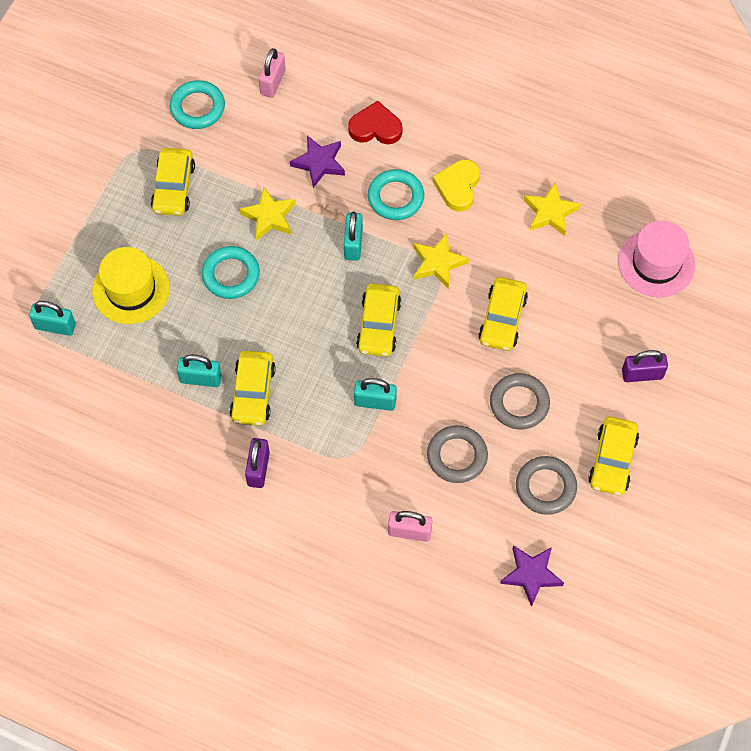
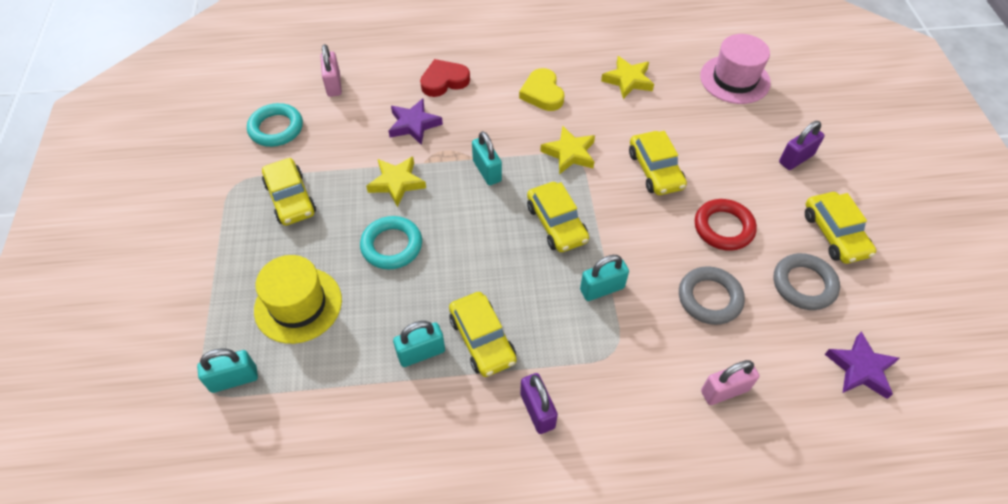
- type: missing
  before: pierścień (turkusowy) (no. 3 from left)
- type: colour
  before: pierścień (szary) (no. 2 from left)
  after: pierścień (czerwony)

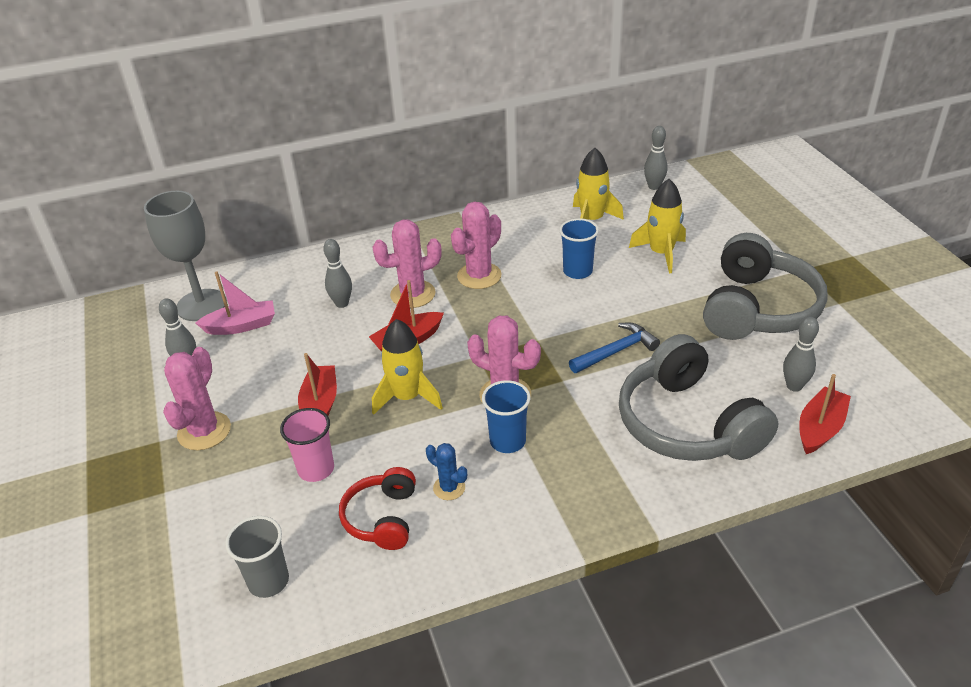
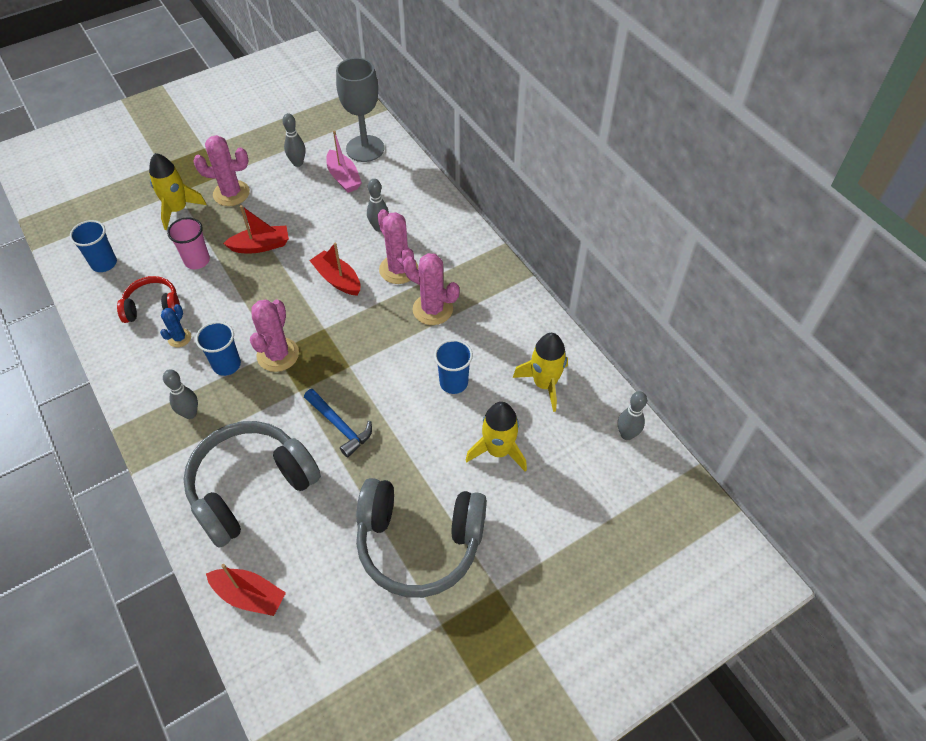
- type: colour
  before: szklanka (szary)
  after: szklanka (niebieski) (no. 1 from left)
- type: relocated
  before: rakieta (żółty) (no. 1 from left)
- type: relocated
  before: kręgiel (szary) (no. 4 from left in the first image)
  after: kręgiel (szary) (no. 1 from left)

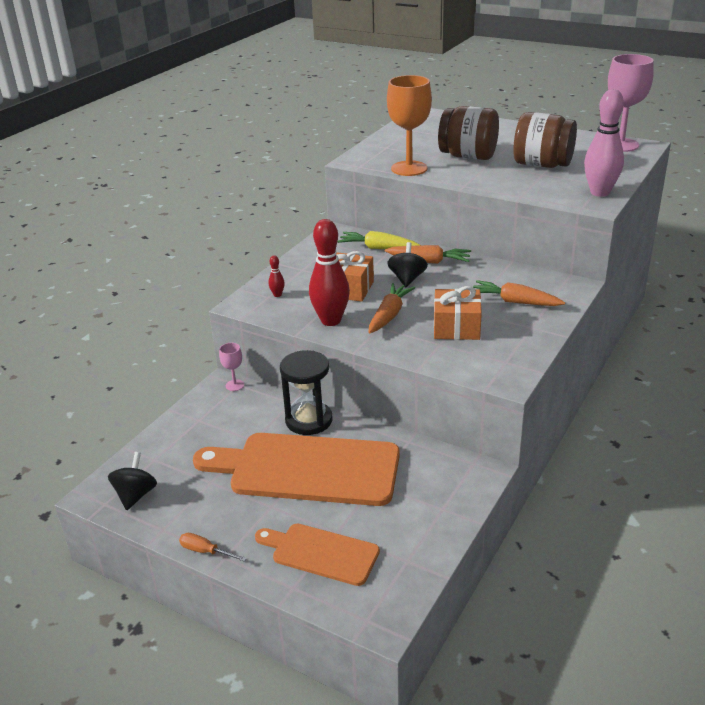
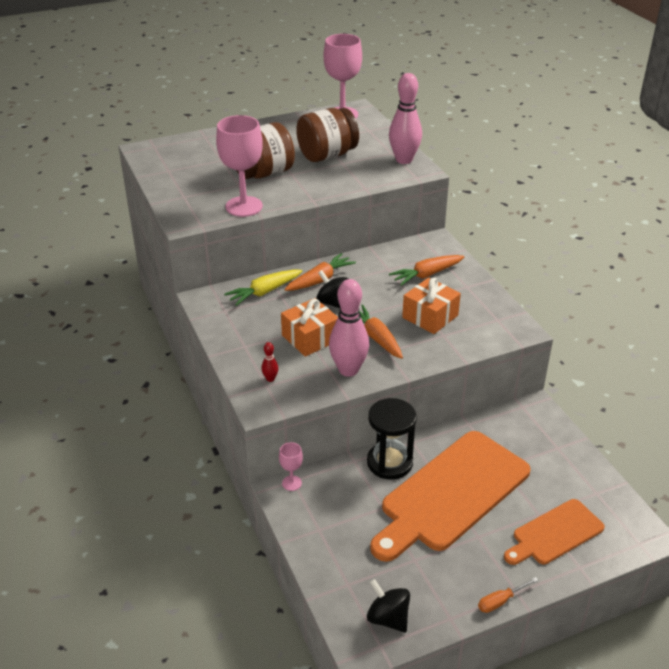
- type: colour
  before: kręgiel (czerwony) (no. 2 from left)
  after: kręgiel (różowy) (no. 1 from left)
- type: colour
  before: kielich (pomarańczowy)
  after: kielich (różowy) (no. 1 from left)

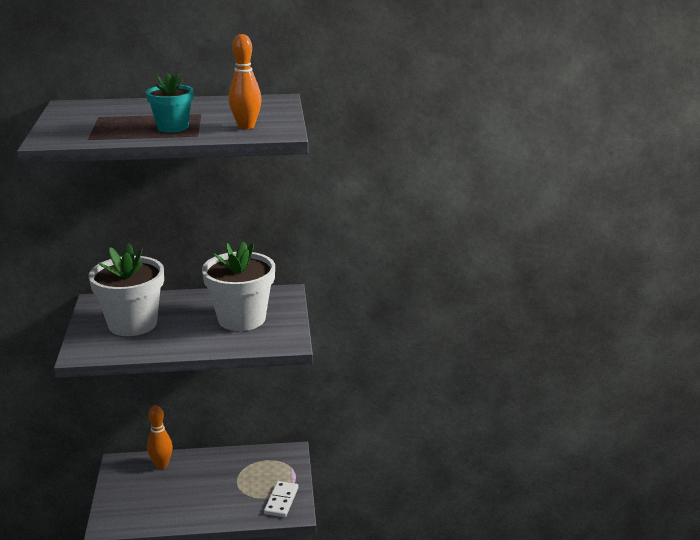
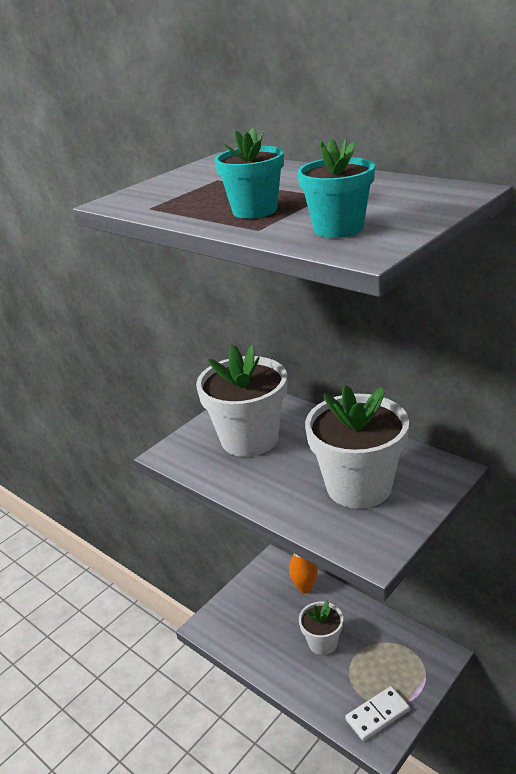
- type: exchanged
  before: kręgiel (pomarańczowy) (no. 2 from left)
  after: doniczka (turkusowy) (no. 2 from left)
- type: appeared
  after: doniczka (biały) (no. 2 from left)

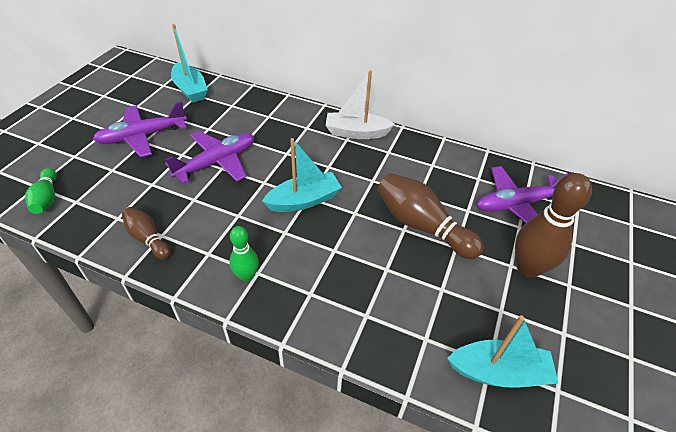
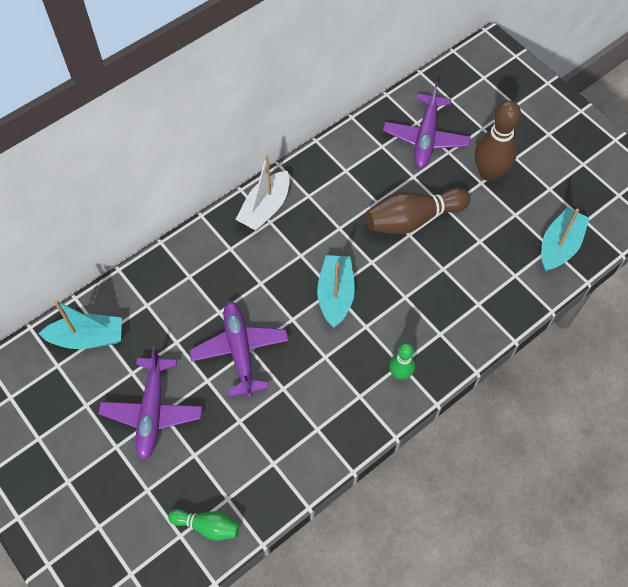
- type: missing
  before: kręgiel (brązowy) (no. 1 from left)

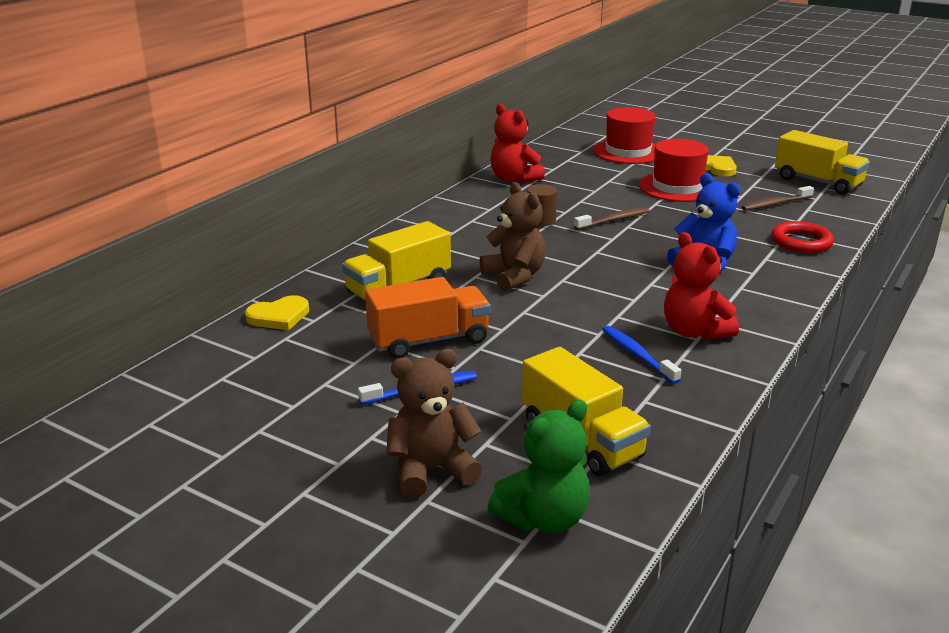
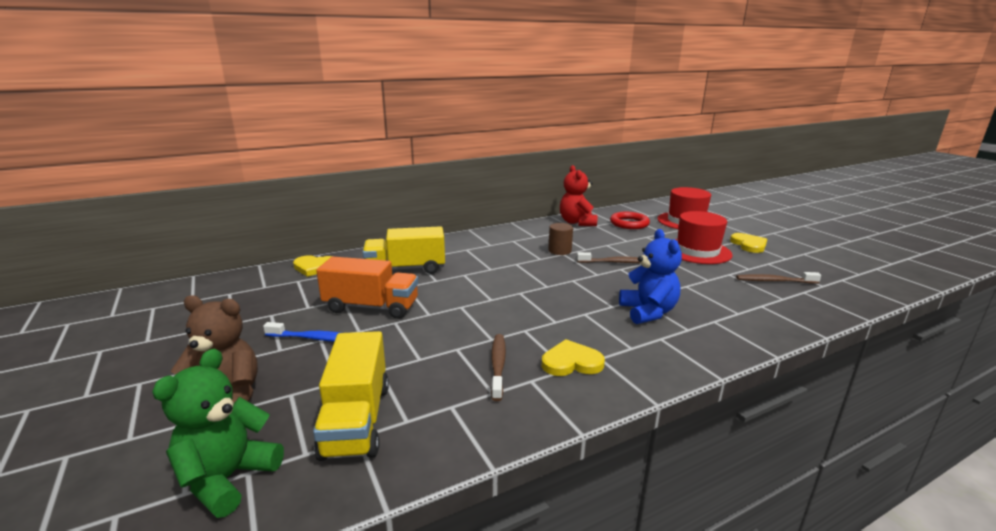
- type: missing
  before: miś (brązowy) (no. 2 from left)
- type: spun
  before: miś (zielony)
  turn: 120
- type: colour
  before: szczoteczka do zębów (niebieski) (no. 2 from left)
  after: szczoteczka do zębów (brązowy) (no. 1 from left)
- type: exchanged
  before: miś (czerwony) (no. 2 from left)
  after: serce (żółty) (no. 2 from left)
- type: relocated
  before: pierścień (czerwony)
- type: missing
  before: ciężarówka (żółty) (no. 3 from left)

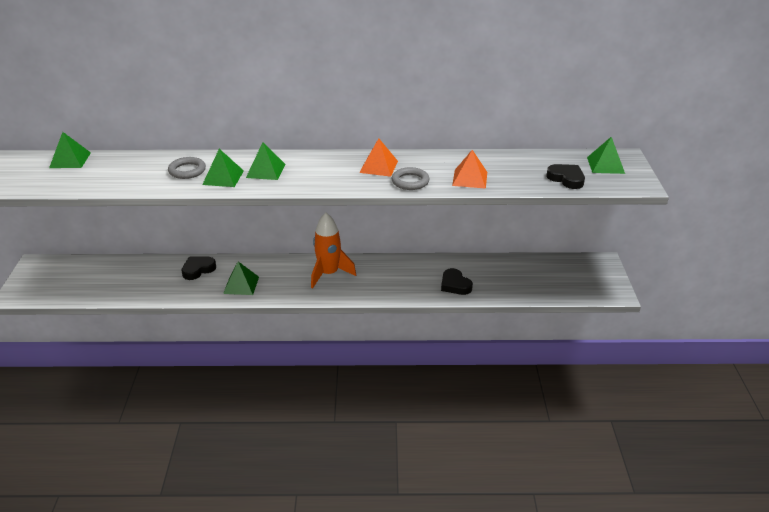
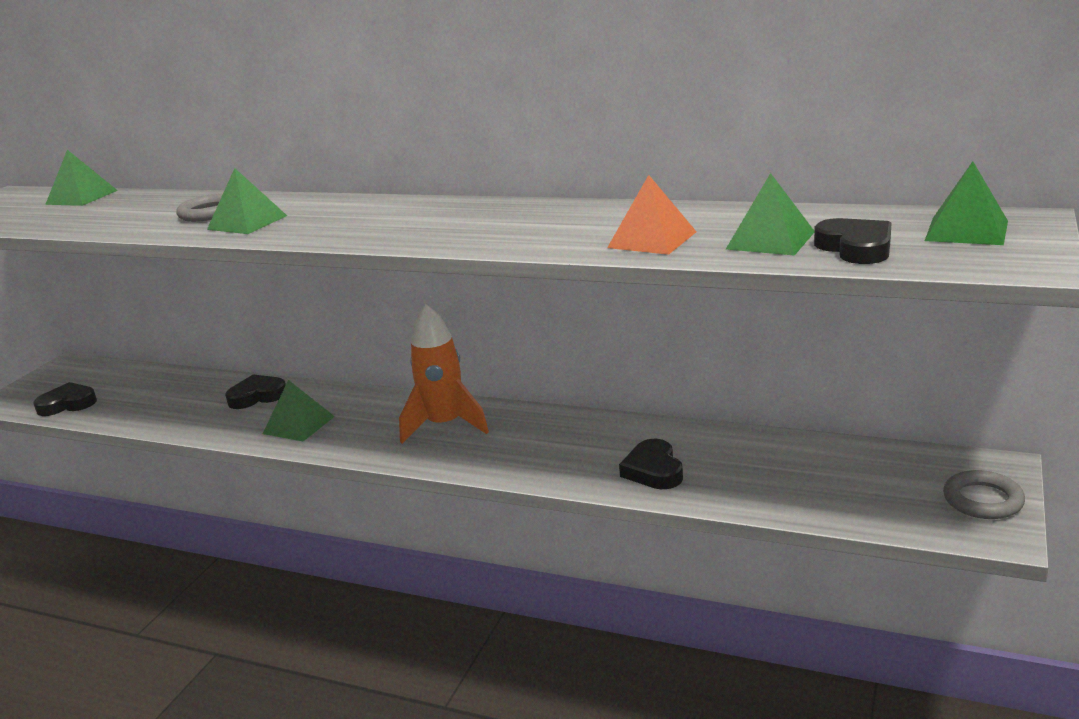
- type: relocated
  before: piramida (zielony) (no. 4 from left)
- type: missing
  before: piramida (pomarańczowy) (no. 1 from left)
- type: relocated
  before: pierścień (szary) (no. 2 from left)
- type: appeared
  after: serce (czarny) (no. 1 from left)

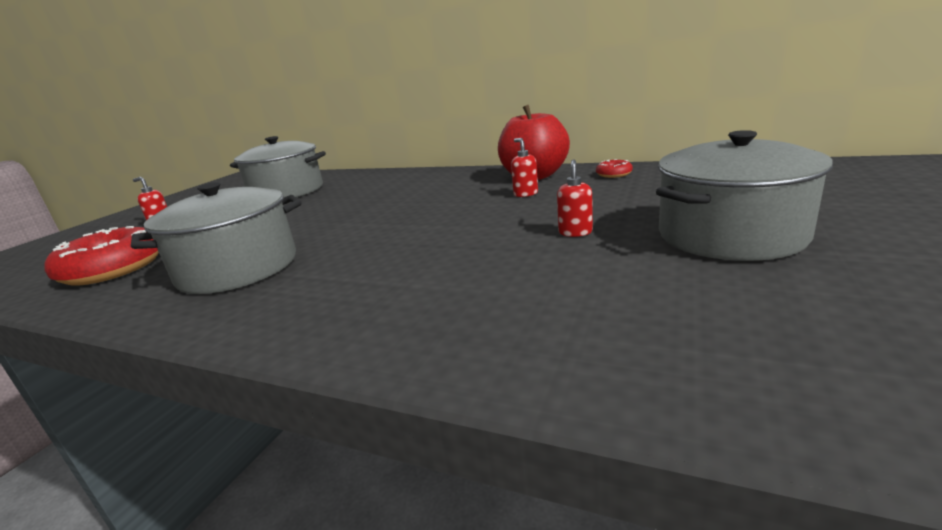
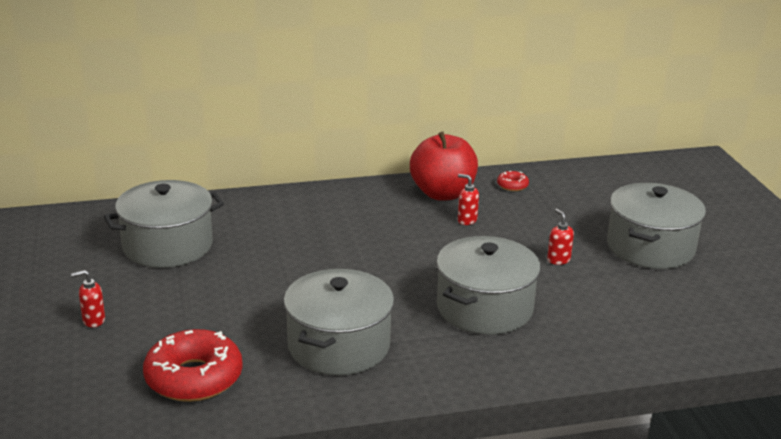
- type: appeared
  after: garnek (szary) (no. 3 from left)

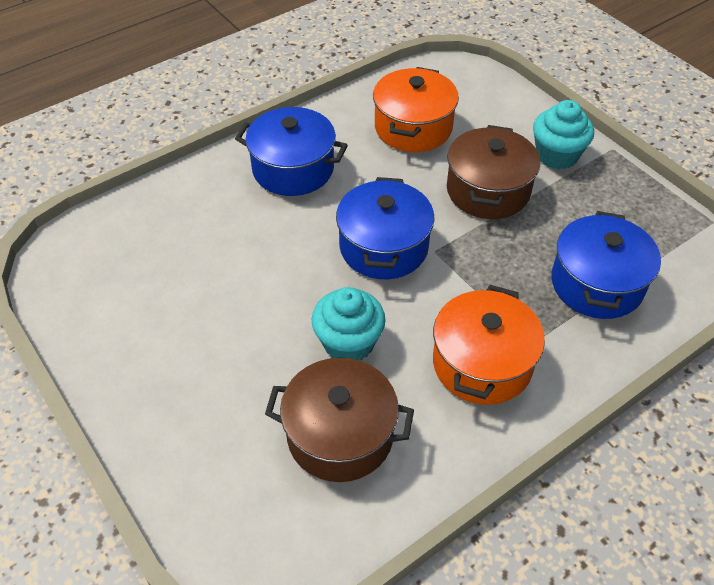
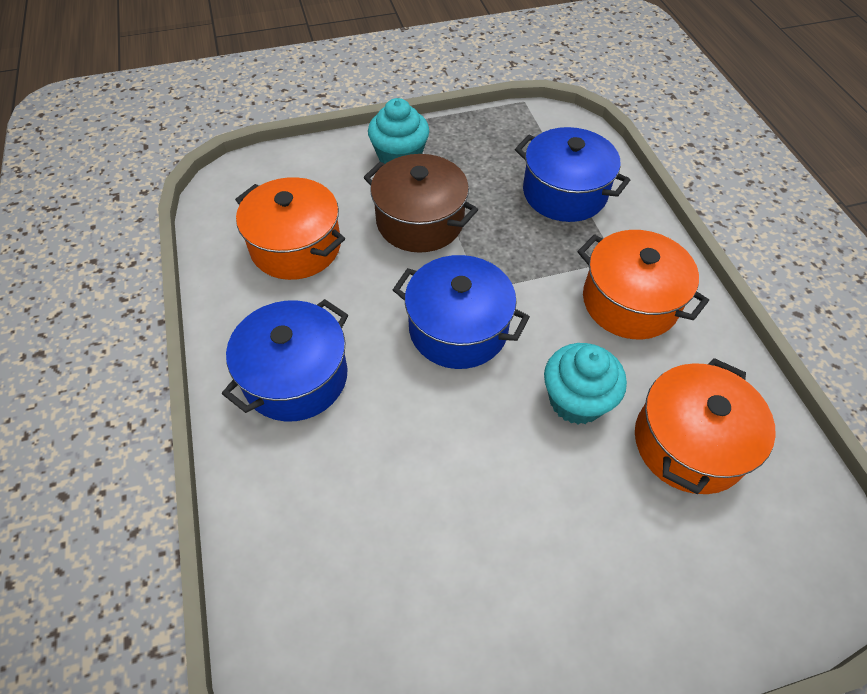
- type: colour
  before: garnek (brązowy) (no. 1 from left)
  after: garnek (pomarańczowy) (no. 3 from left)

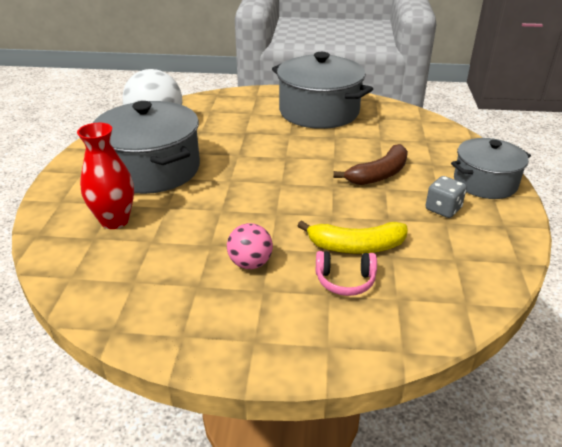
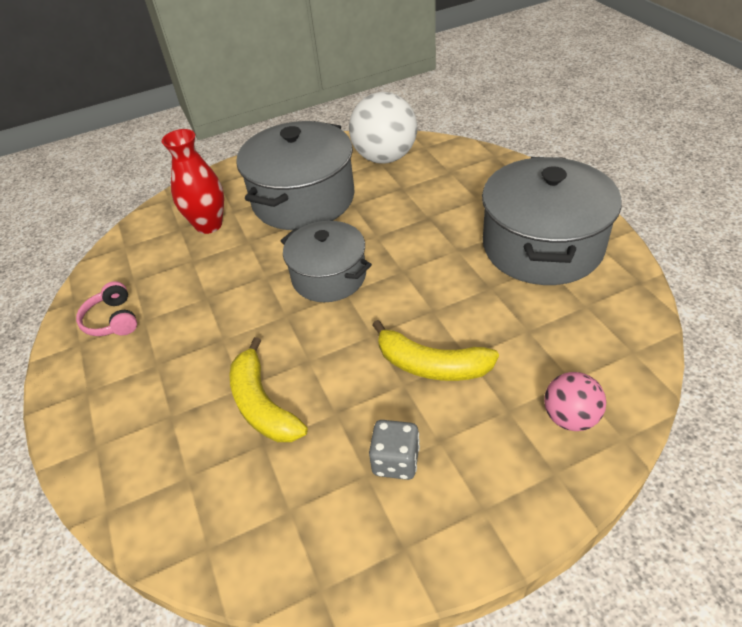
- type: relocated
  before: piłka (różowy)
- type: relocated
  before: słuchawki (różowy)
- type: colour
  before: banan (brązowy)
  after: banan (żółty) (no. 2 from left)
- type: relocated
  before: garnek (szary) (no. 3 from left in the first image)
  after: garnek (szary) (no. 2 from left)

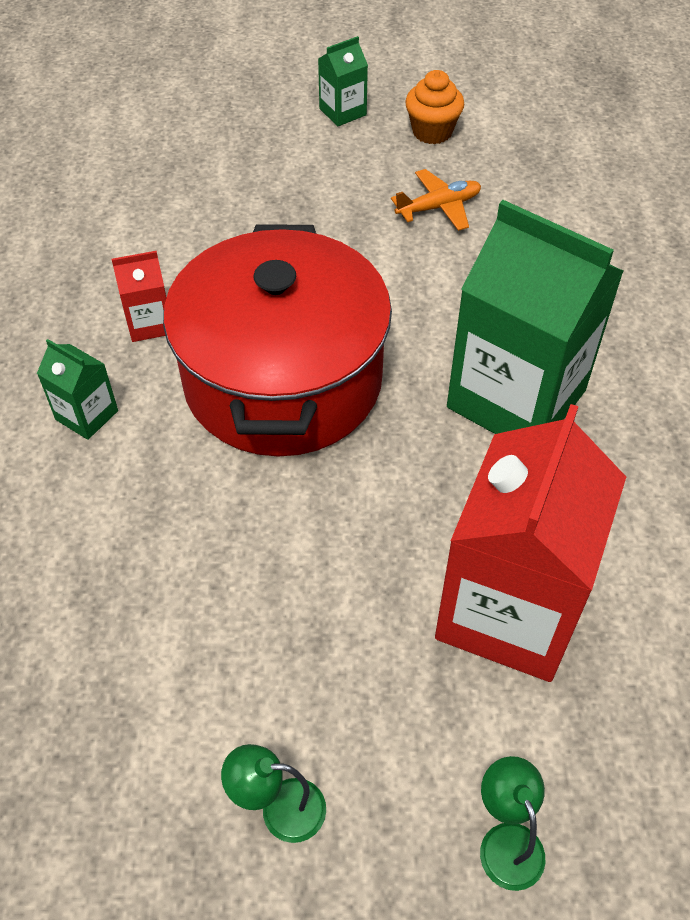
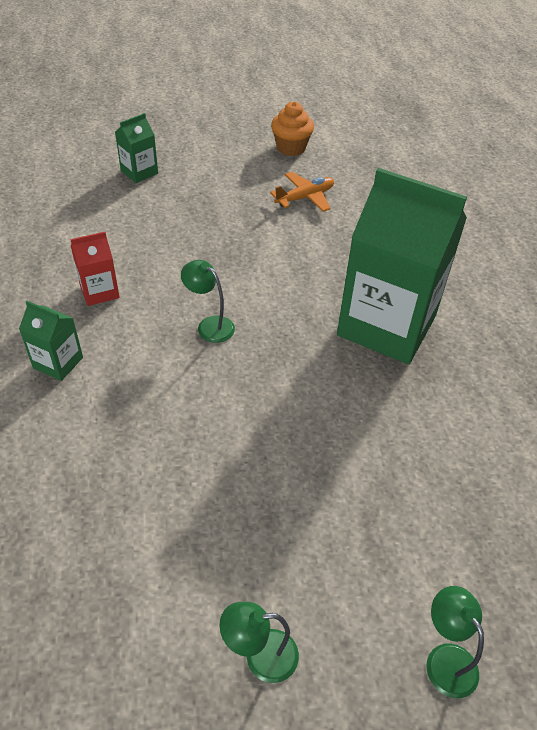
- type: exchanged
  before: garnek (czerwony)
  after: lampka (zielony) (no. 1 from left)
- type: relocated
  before: karton mleka (zielony) (no. 2 from left)
- type: missing
  before: karton mleka (czerwony) (no. 2 from left)

